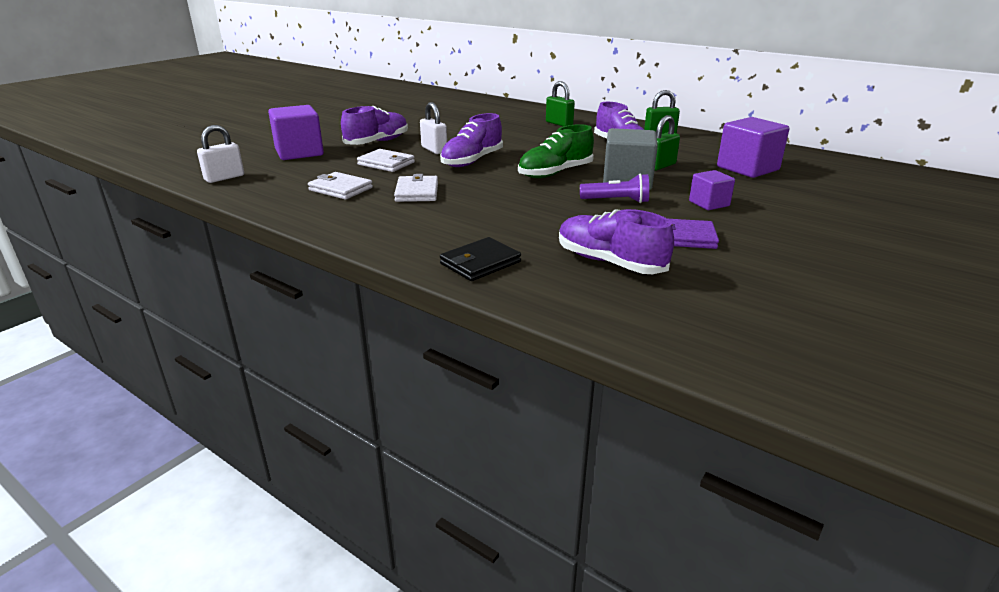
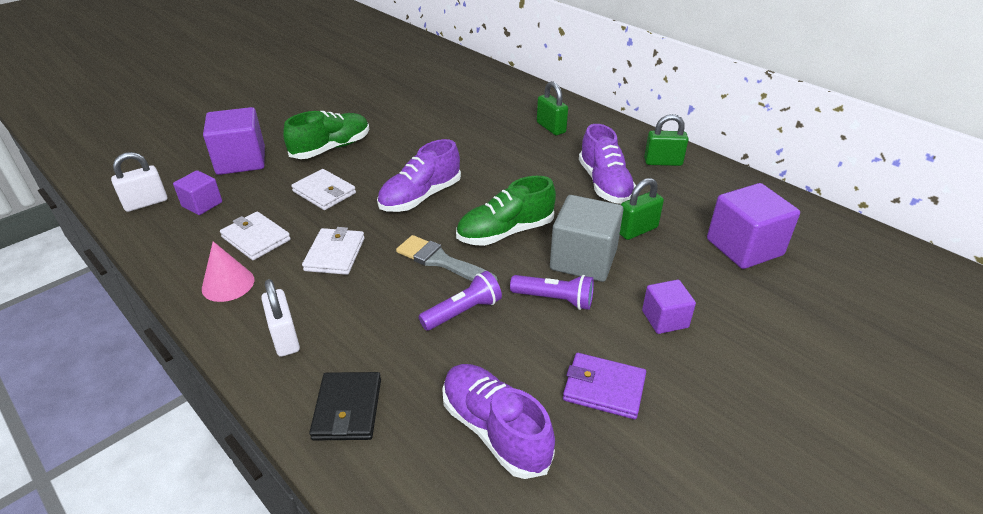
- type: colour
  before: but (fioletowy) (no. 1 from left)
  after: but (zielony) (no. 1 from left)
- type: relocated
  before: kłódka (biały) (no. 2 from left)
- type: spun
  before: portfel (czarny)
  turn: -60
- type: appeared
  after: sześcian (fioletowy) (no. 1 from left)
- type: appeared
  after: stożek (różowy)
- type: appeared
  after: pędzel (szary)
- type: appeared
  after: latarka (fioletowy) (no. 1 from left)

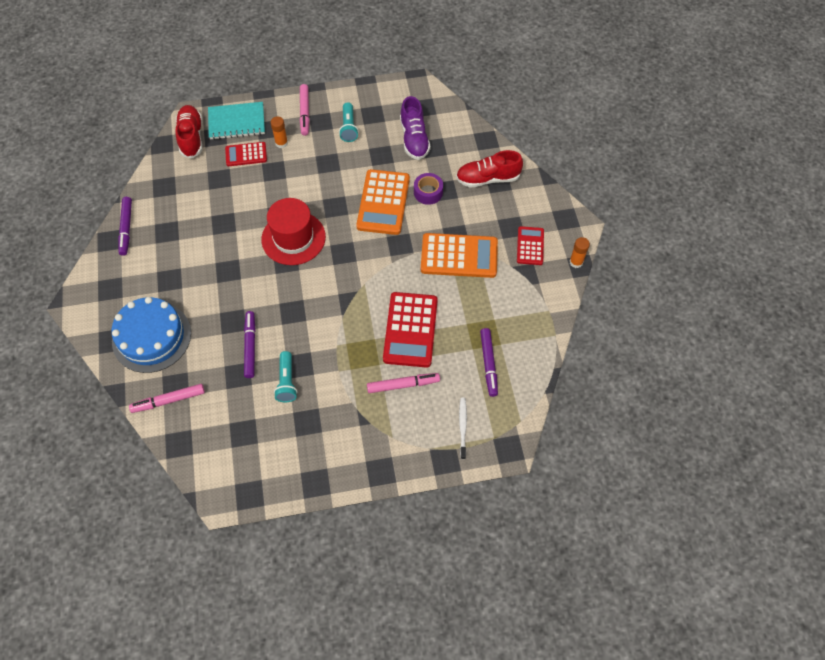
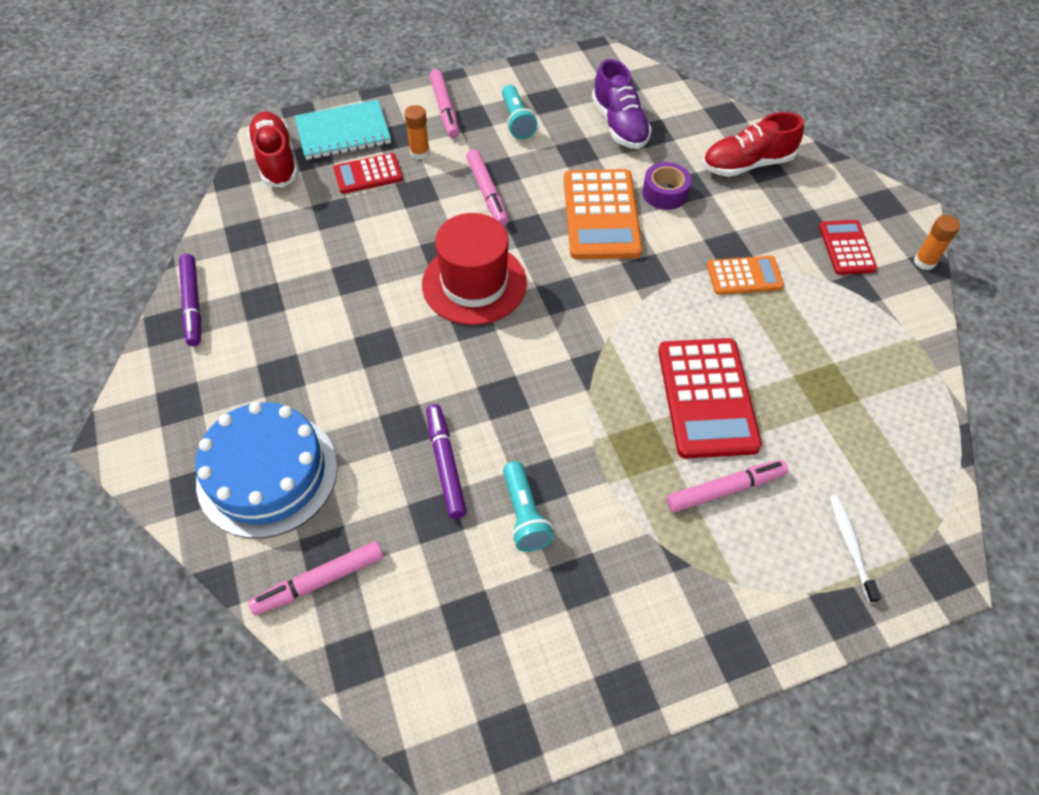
- type: size
  before: kalkulator (pomarańczowy) (no. 2 from left)
  scale: 0.57
- type: missing
  before: flamaster (fioletowy) (no. 3 from left)
- type: appeared
  after: flamaster (różowy) (no. 3 from left)

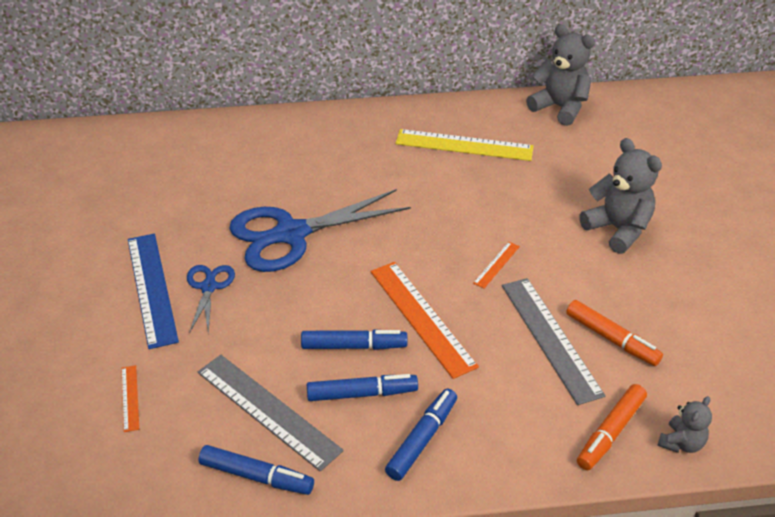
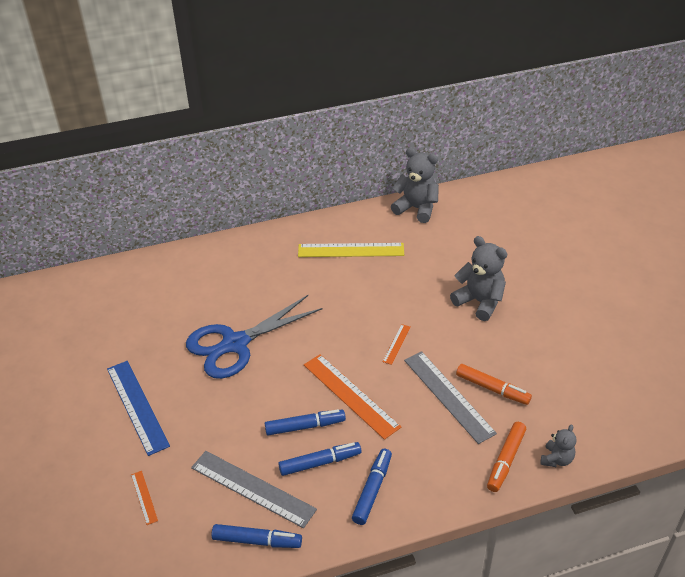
- type: missing
  before: nożyczki (niebieski) (no. 1 from left)

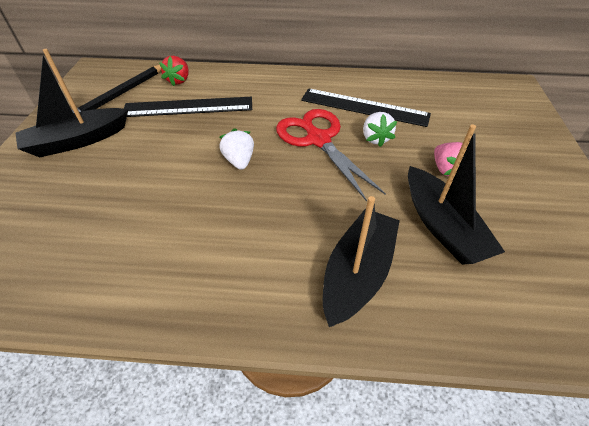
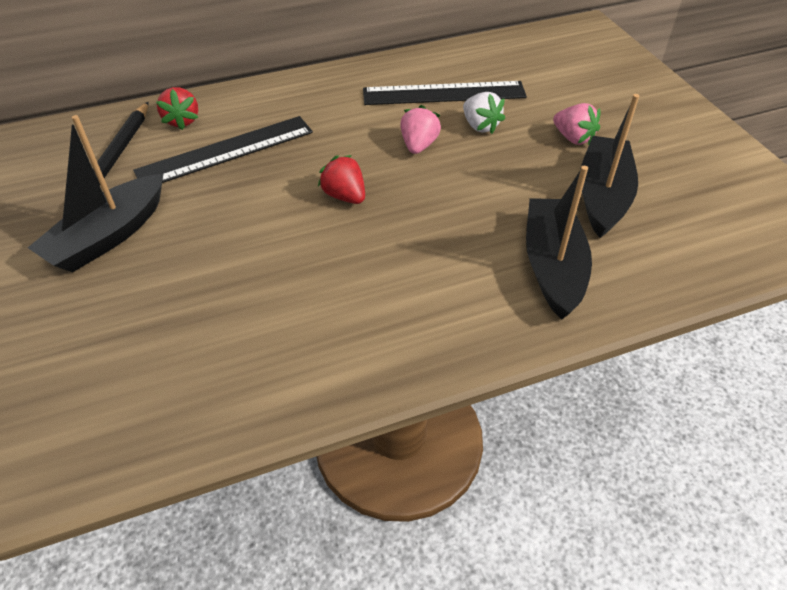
- type: colour
  before: truskawka (biały) (no. 1 from left)
  after: truskawka (czerwony) (no. 2 from left)
- type: exchanged
  before: nożyczki (czerwony)
  after: truskawka (różowy) (no. 1 from left)
- type: spun
  before: łódka (czarny) (no. 3 from left)
  turn: -120

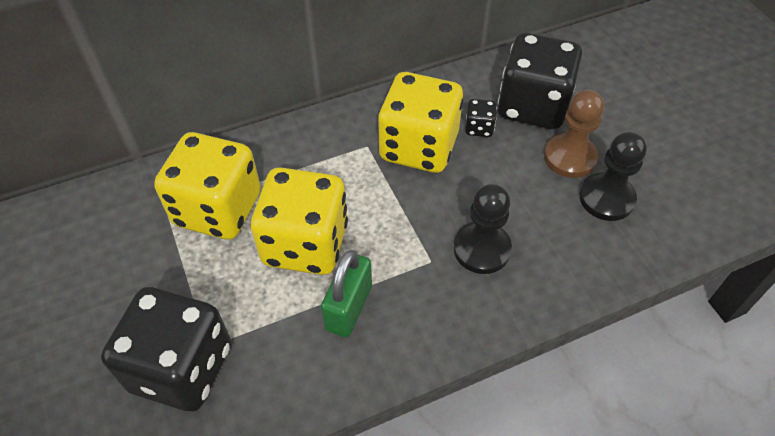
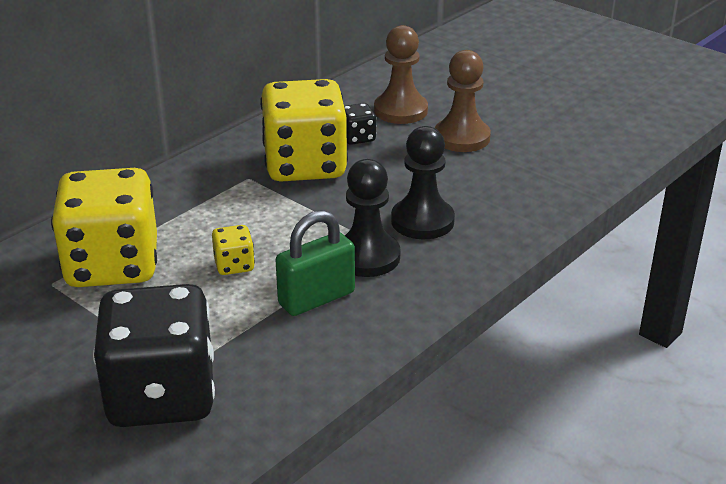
- type: size
  before: kostka do gry (żółty) (no. 2 from left)
  scale: 0.41
- type: spun
  before: kłódka (zielony)
  turn: 60
- type: exchanged
  before: kostka do gry (czarny) (no. 3 from left)
  after: pionek (brązowy) (no. 1 from left)
- type: relocated
  before: pionek (czarny) (no. 2 from left in the first image)
  after: pionek (czarny) (no. 1 from left)

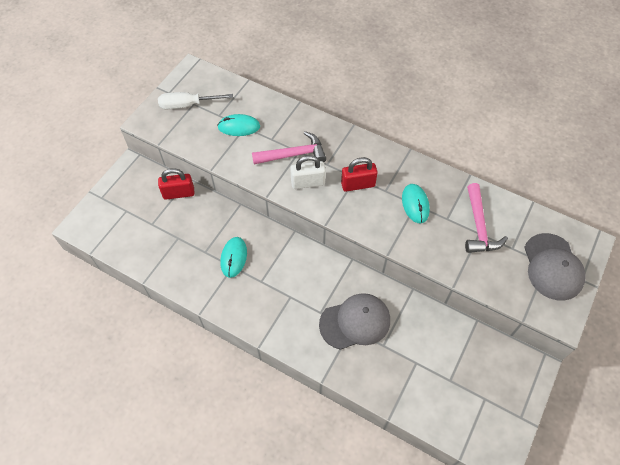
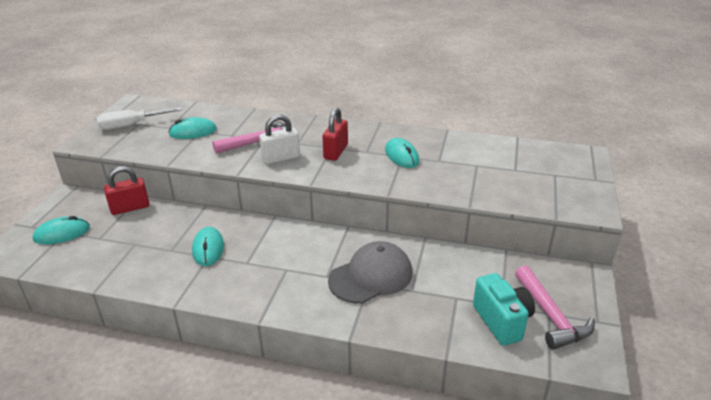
- type: spun
  before: kłódka (czerwony) (no. 2 from left)
  turn: -45
- type: relocated
  before: młotek (różowy) (no. 2 from left)
- type: missing
  before: czapka (szary) (no. 2 from left)
- type: appeared
  after: myszka (turkusowy) (no. 1 from left)
- type: appeared
  after: aparat fotograficzny (turkusowy)

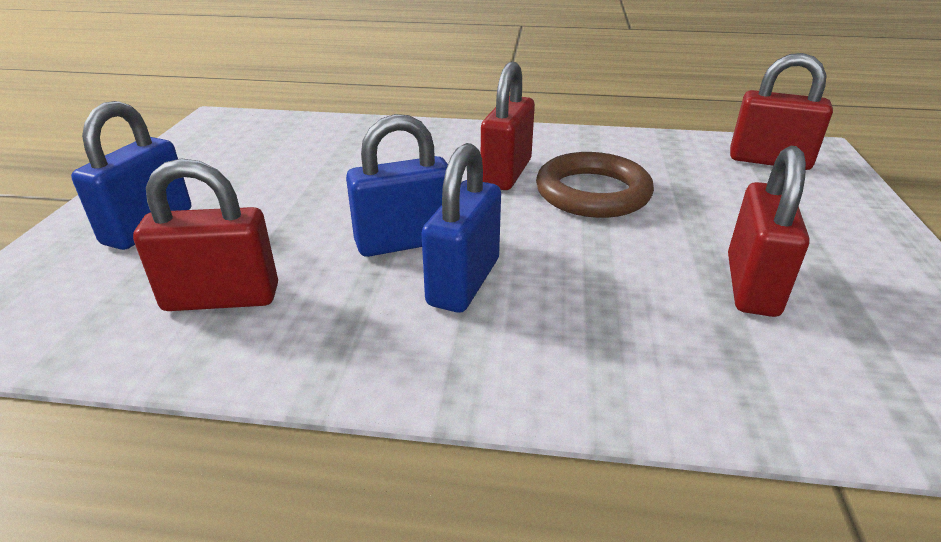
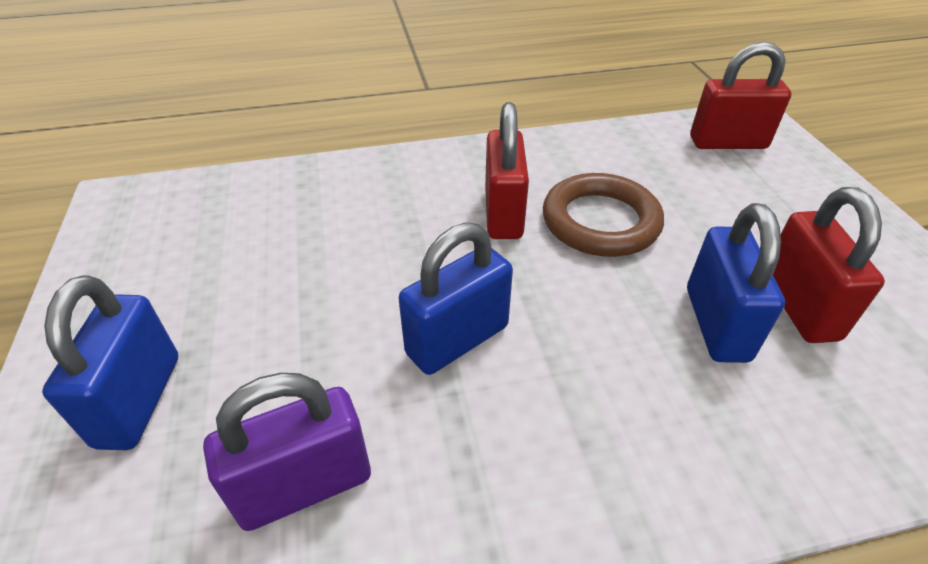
- type: colour
  before: kłódka (czerwony) (no. 1 from left)
  after: kłódka (fioletowy)
- type: relocated
  before: kłódka (niebieski) (no. 3 from left)

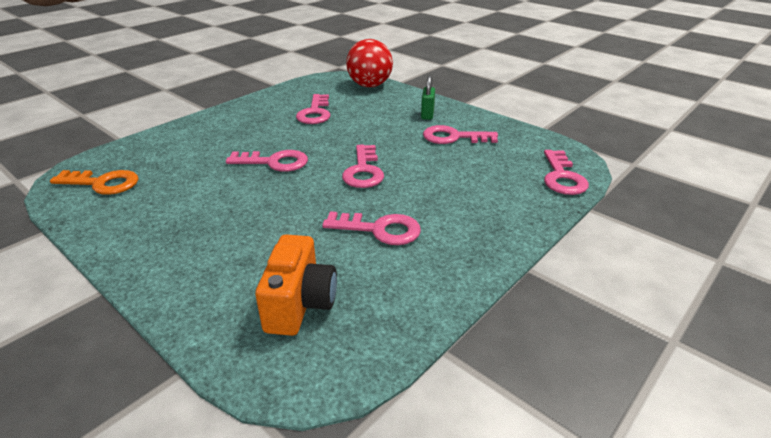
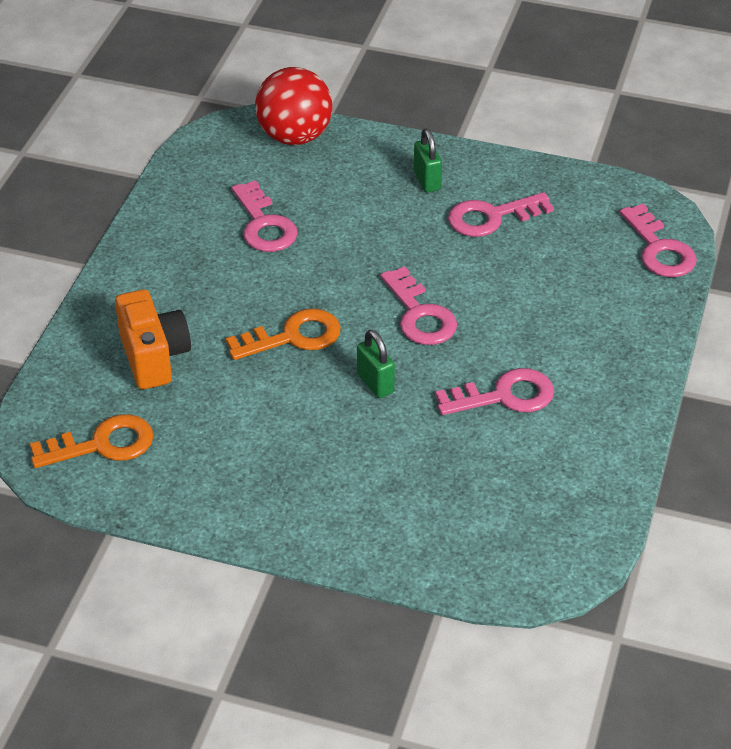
- type: colour
  before: klucz (różowy) (no. 1 from left)
  after: klucz (pomarańczowy) (no. 2 from left)
- type: relocated
  before: aparat fotograficzny (pomarańczowy)
- type: appeared
  after: kłódka (zielony) (no. 1 from left)

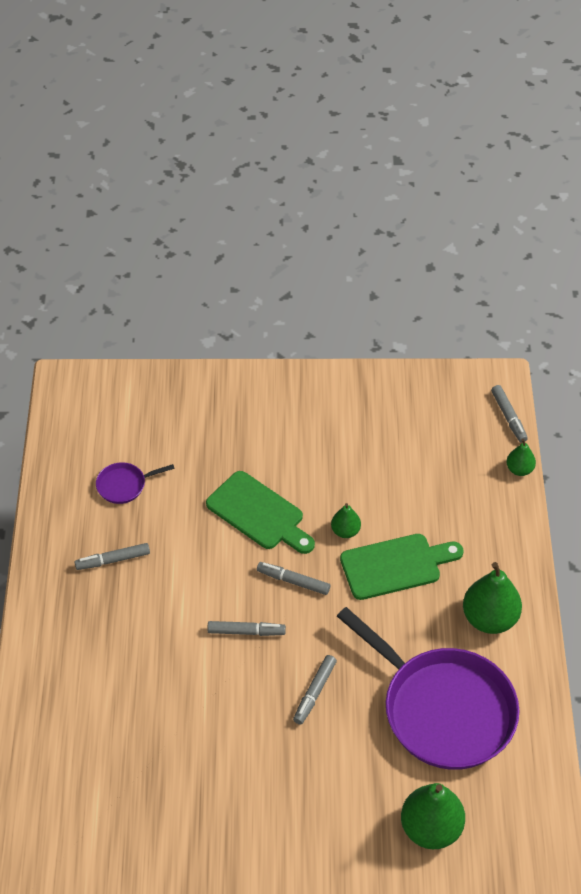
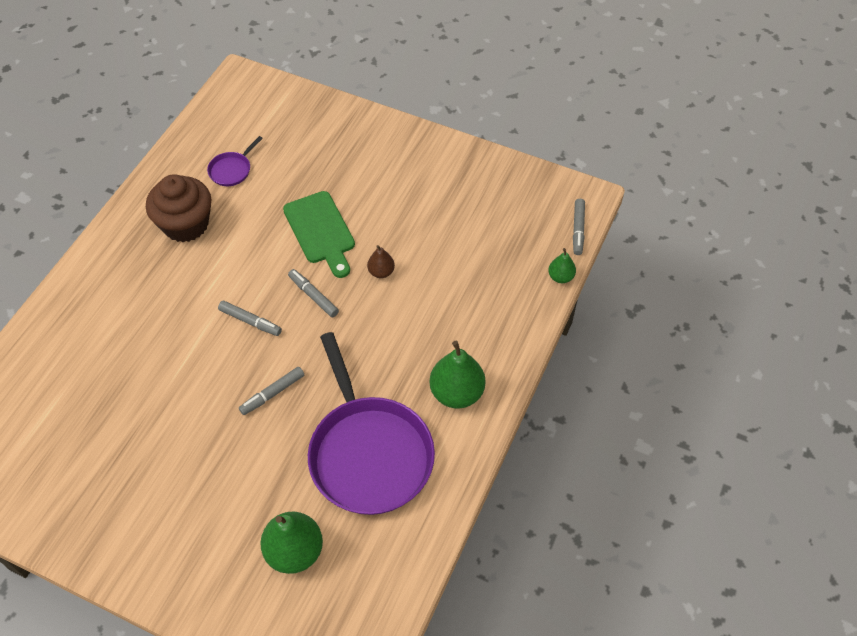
- type: exchanged
  before: flamaster (szary) (no. 1 from left)
  after: muffinka (brązowy)
- type: spun
  before: patelnia (fioletowy) (no. 1 from left)
  turn: -60
- type: colour
  before: gruszka (zielony) (no. 1 from left)
  after: gruszka (brązowy)
- type: missing
  before: deska do krojenia (zielony) (no. 2 from left)

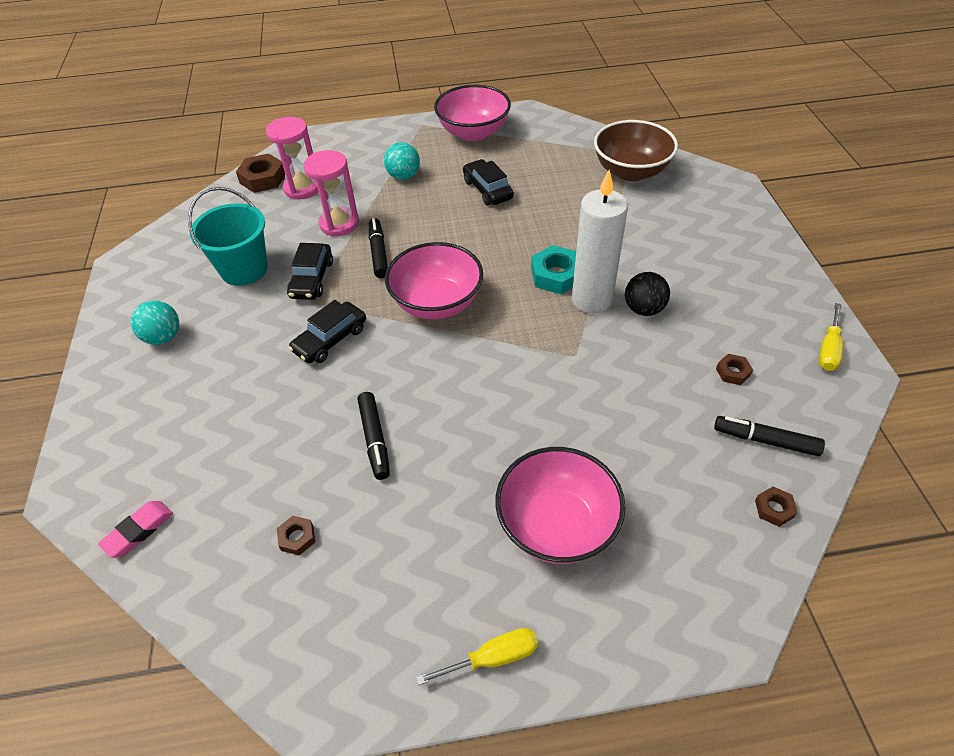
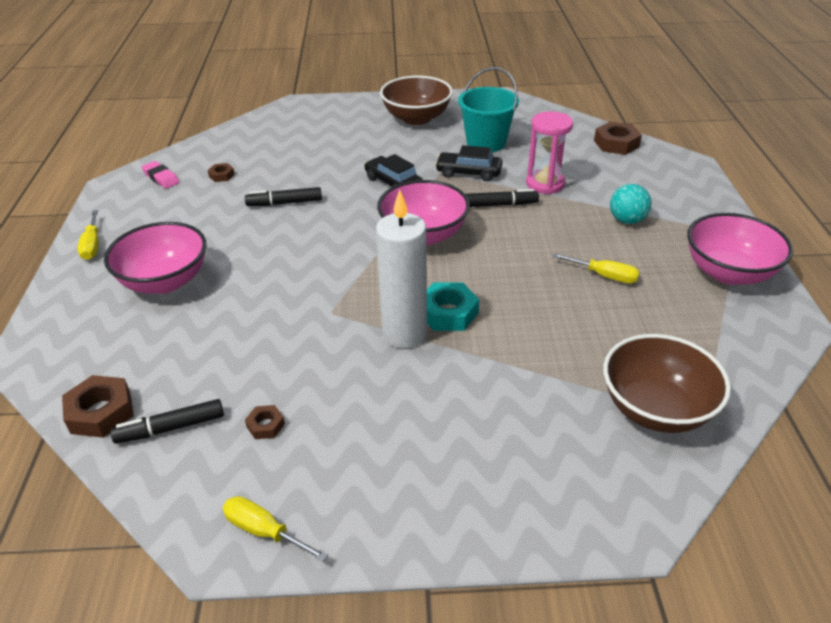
- type: relocated
  before: gumka do mazania (różowy)
- type: exchanged
  before: piłka (turkusowy) (no. 1 from left)
  after: miska (brązowy) (no. 1 from left)
- type: missing
  before: klepsydra (różowy) (no. 1 from left)
- type: exchanged
  before: samochód (czarny) (no. 3 from left)
  after: śrubokręt (żółty) (no. 3 from left)
- type: missing
  before: piłka (czarny)
- type: spun
  before: flamaster (czarny) (no. 3 from left in the first image)
  turn: -135
- type: size
  before: nakrętka (brązowy) (no. 4 from left in the first image)
  scale: 1.85

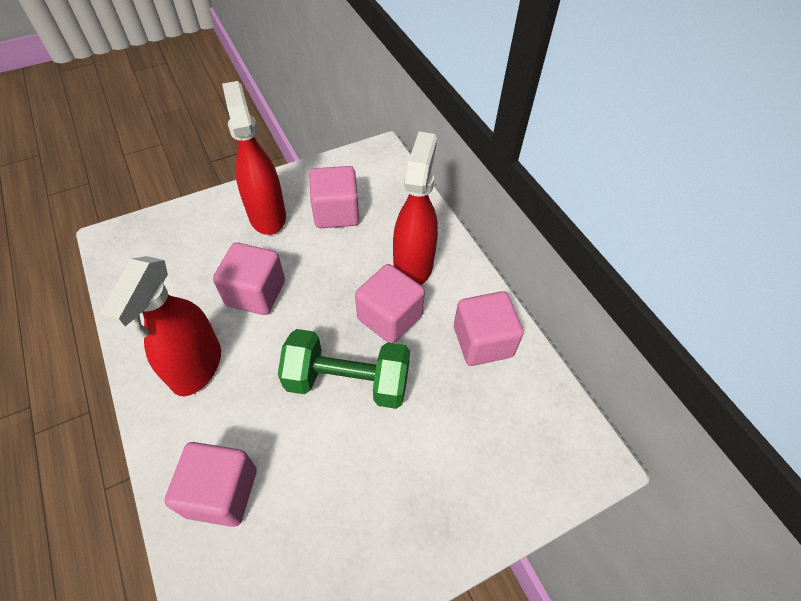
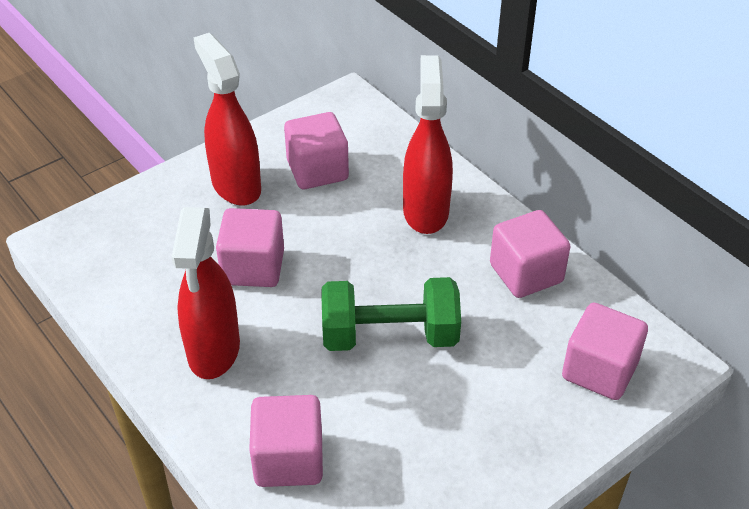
- type: relocated
  before: sześcian (różowy) (no. 4 from left in the first image)
  after: sześcian (różowy) (no. 5 from left)

